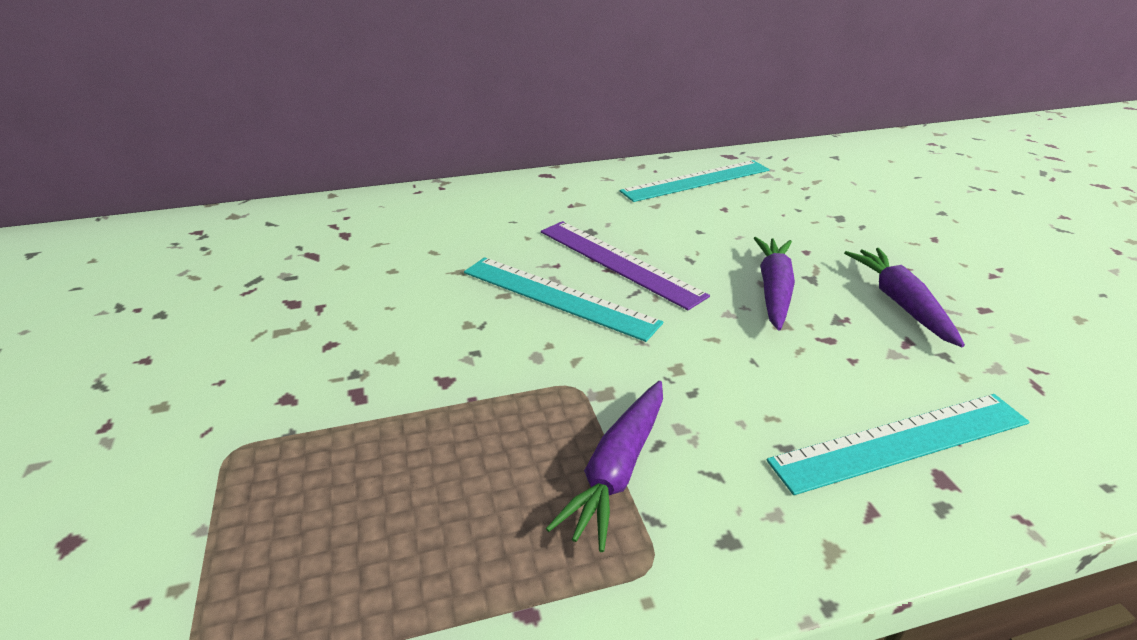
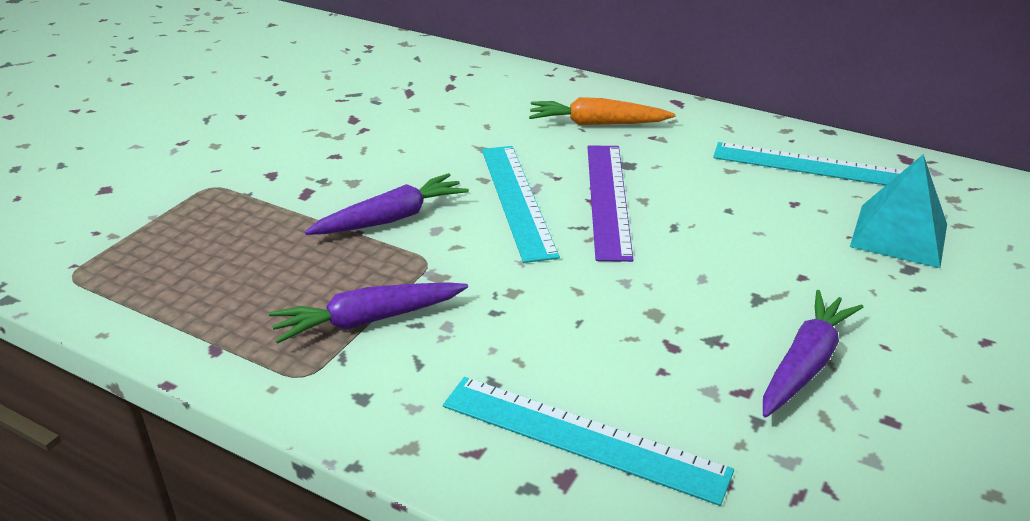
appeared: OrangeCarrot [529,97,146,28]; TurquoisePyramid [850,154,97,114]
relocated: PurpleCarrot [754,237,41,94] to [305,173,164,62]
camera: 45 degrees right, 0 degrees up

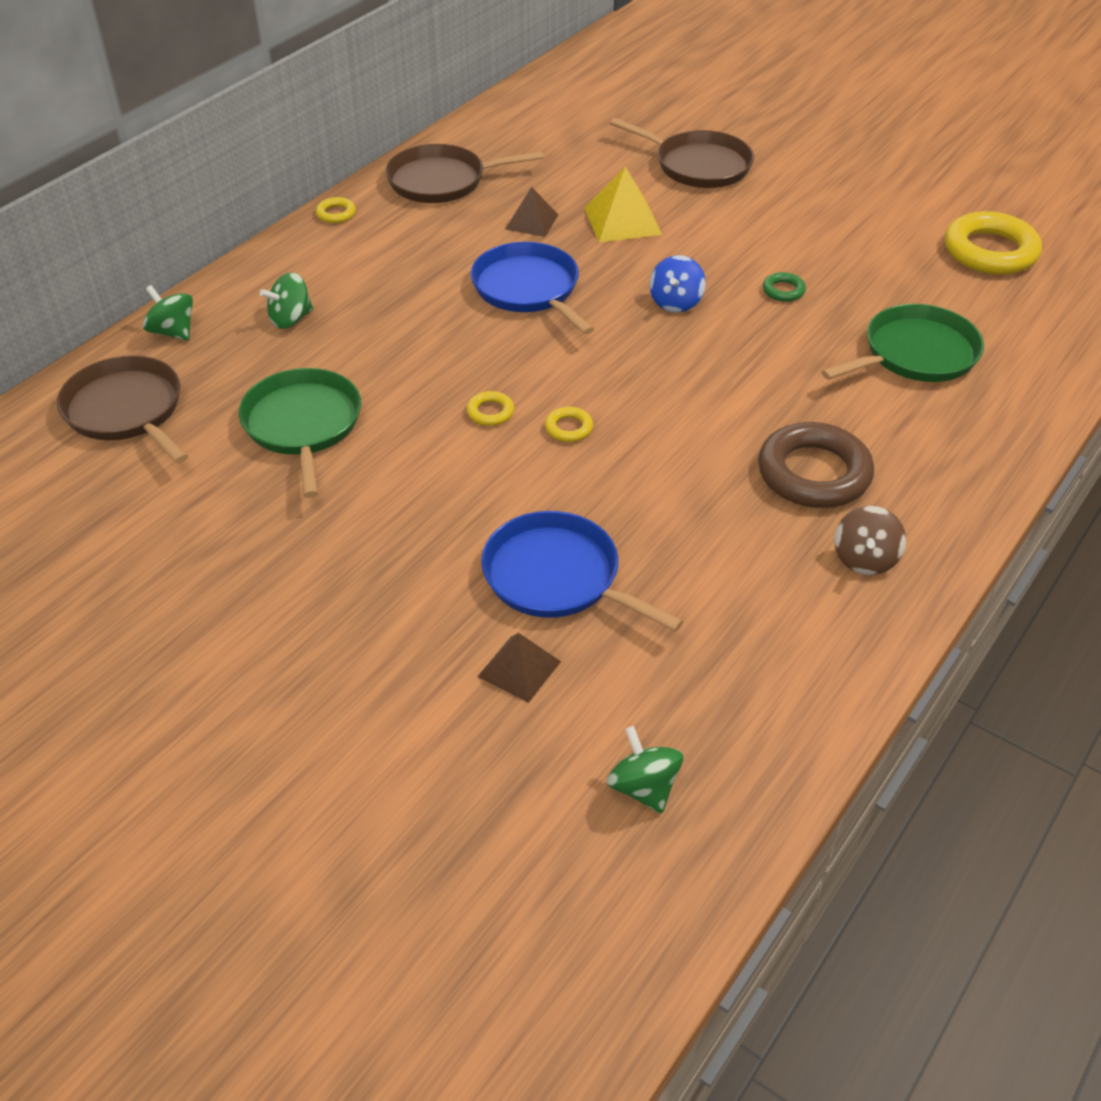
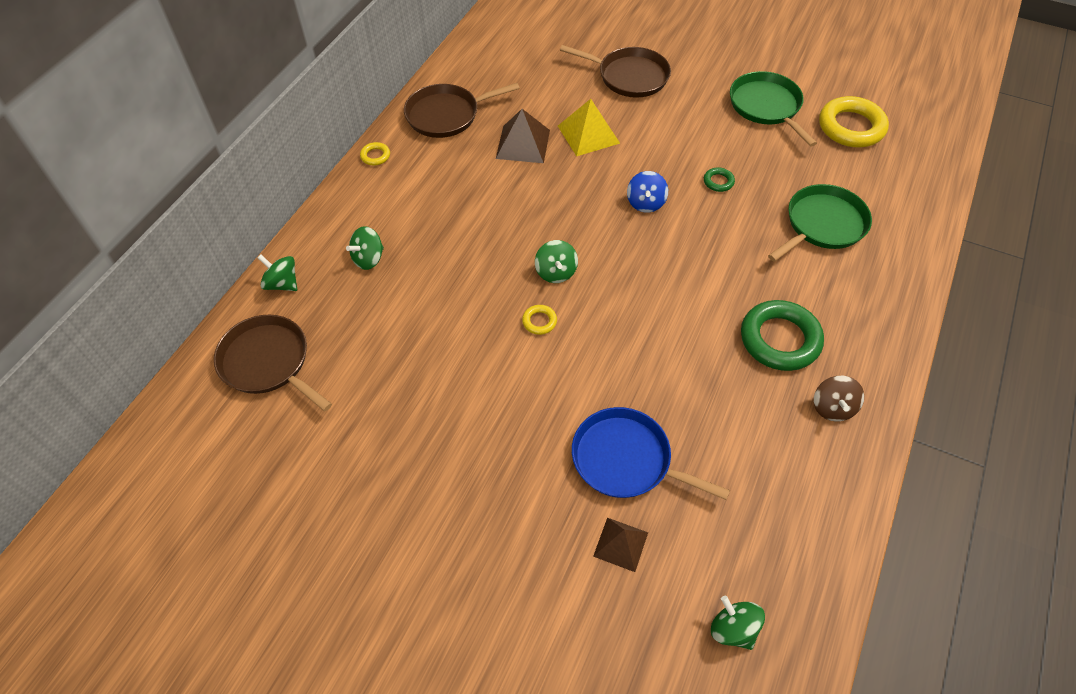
missing: BluePan [471,242,123,92]; YellowRing [545,407,48,35]
appeared: GreenSpinningTop [535,240,43,43]
relocated: GreenPan [238,368,123,130] to [730,71,87,76]
colour: BrownRing [758,422,116,86] to GreenRing [741,300,83,71]
size: BrownPyramid [505,187,53,50] = [496,109,54,54] x1.53
camera: 10 degrees left, 10 degrees up

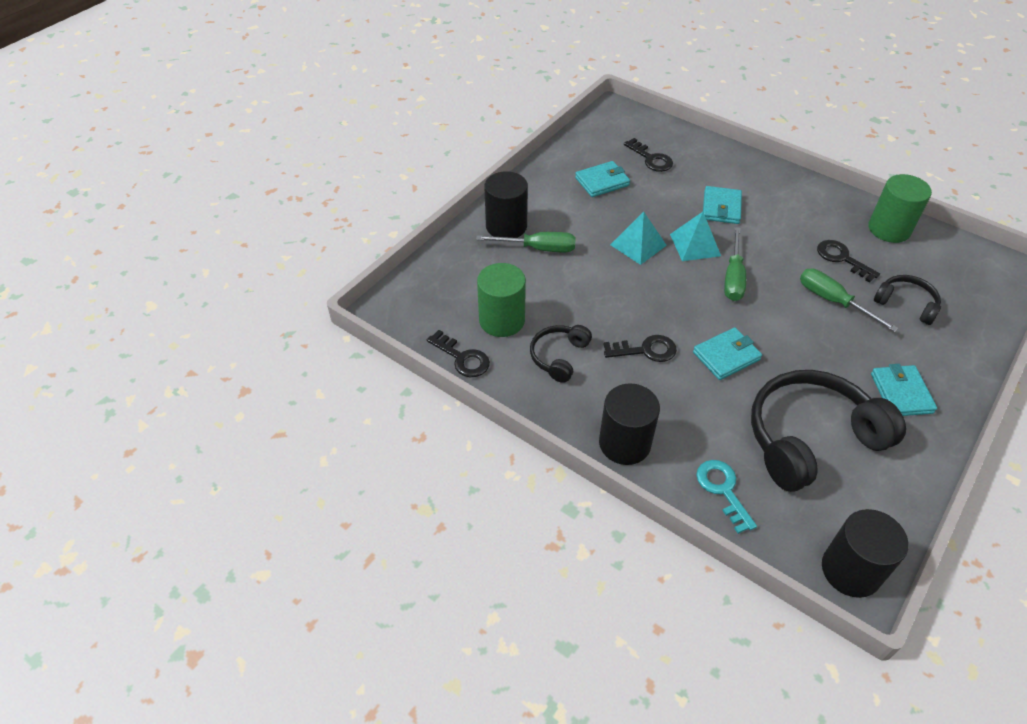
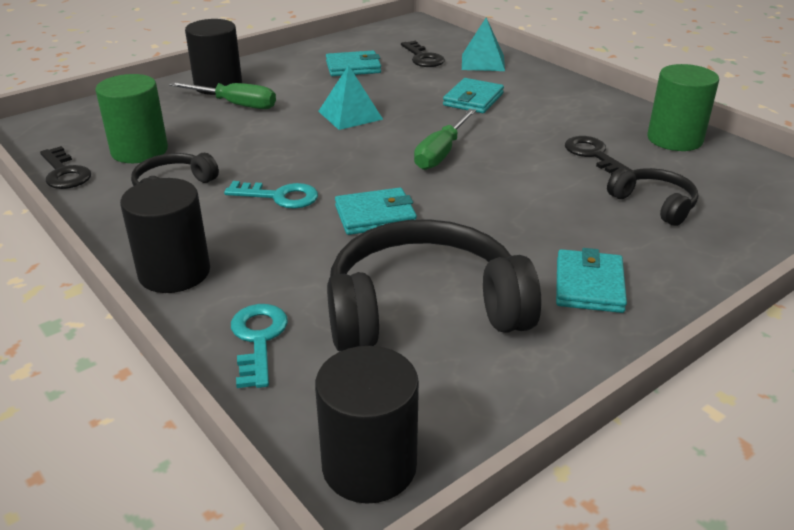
missing: GreenScrewdriver [800,269,98,63]
relocated: TurquoisePyramid [670,212,51,49] to [462,17,43,54]
colour: BlackKey [603,335,74,27] to TurquoiseKey [224,181,94,28]
camera: 15 degrees right, 15 degrees down

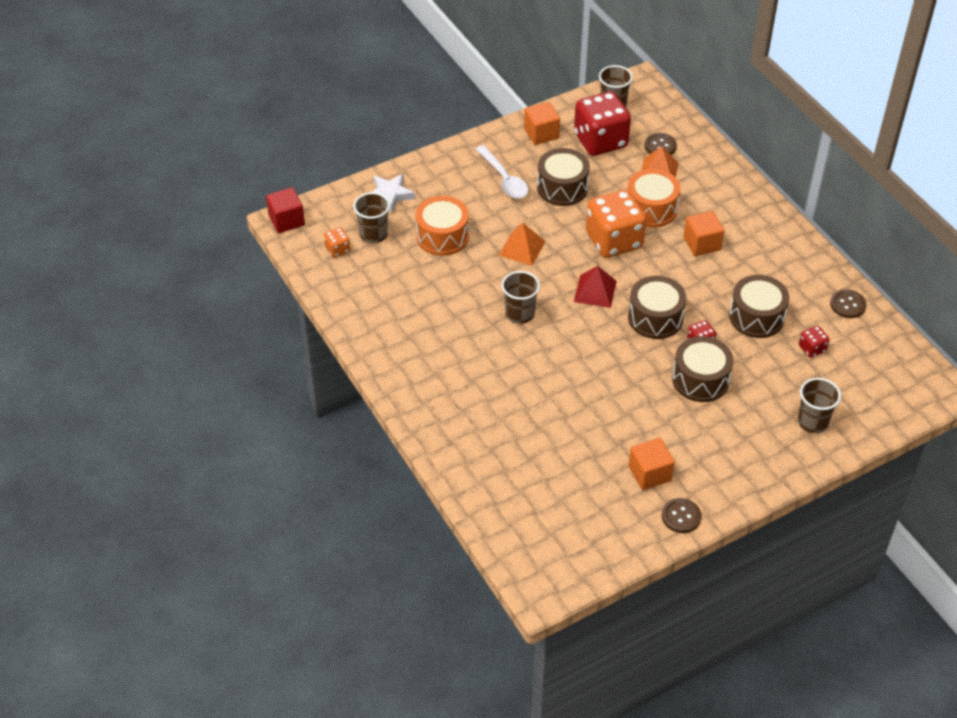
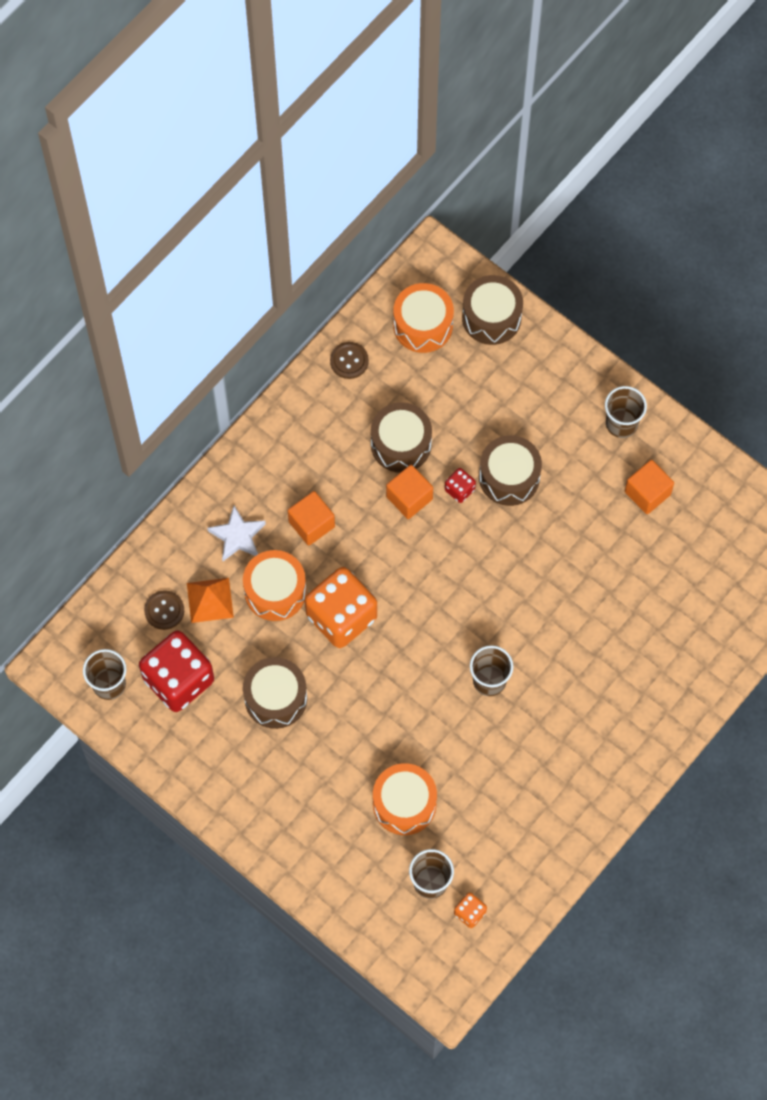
missing: WhiteSpoon [476,145,52,54]; RedCube [266,187,39,46]; OrangePyramid [499,223,47,43]; RedPyramid [574,266,43,42]; RedDice [799,326,30,32]; BrownButton [662,498,39,35]
appeared: OrangeDrum [393,283,61,70]
relocated: OrangeCube [524,102,36,43] to [386,465,47,54]; WhiteStar [372,174,43,39] to [207,506,59,55]; BrownDrum [628,276,58,63] to [462,275,61,70]; BrownCup [798,378,43,55] to [605,386,42,52]
camera: 110 degrees left, 20 degrees up

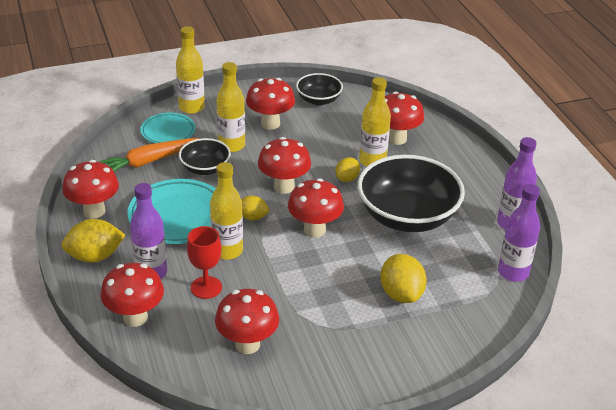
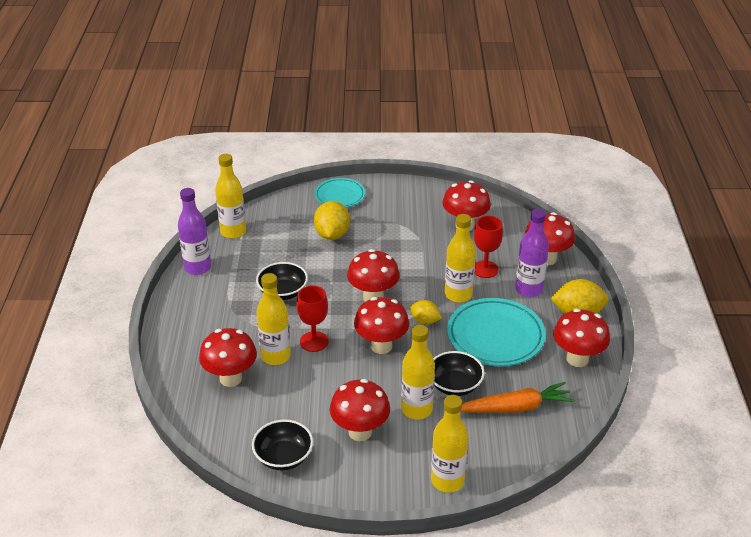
relocated: TurquoisePlate [140,113,55,30] to [315,178,50,30]
exchanged: YellowLemon [335,157,25,25] to RedGoblet [297,285,32,67]
colour: PurpleBottle [498,184,42,98] to YellowBottle [215,154,31,85]
size: BlackBowl [358,155,107,77] = [256,262,52,38] x0.52
camera: 160 degrees left, 0 degrees up

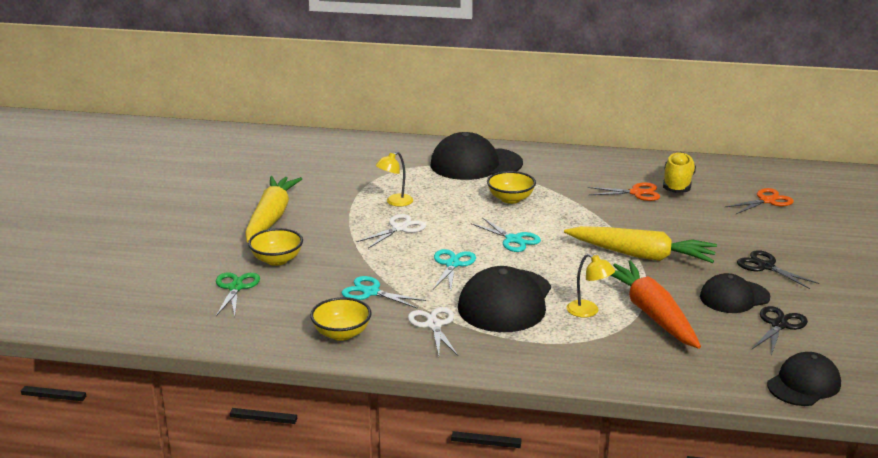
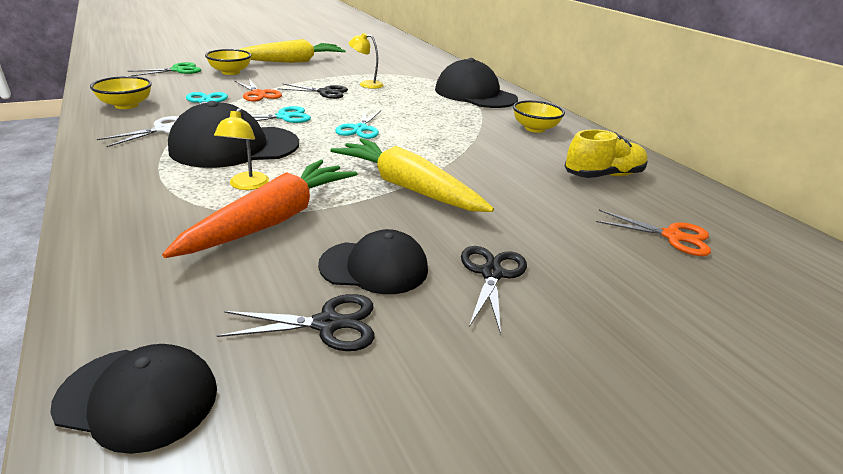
relocated: YellowBowl [487,171,49,33] to [513,100,52,33]; OrangeScissors [587,182,73,19] to [235,79,47,23]
colour: WhiteScissors [356,214,70,34] to BlackScissors [278,83,70,16]
spun: YellowCarrot [564,226,153,37] = [330,138,164,74] 150 degrees clockwise; BlackCap [700,273,70,40] = [318,229,110,65] 150 degrees clockwise
camera: 50 degrees right, 5 degrees up

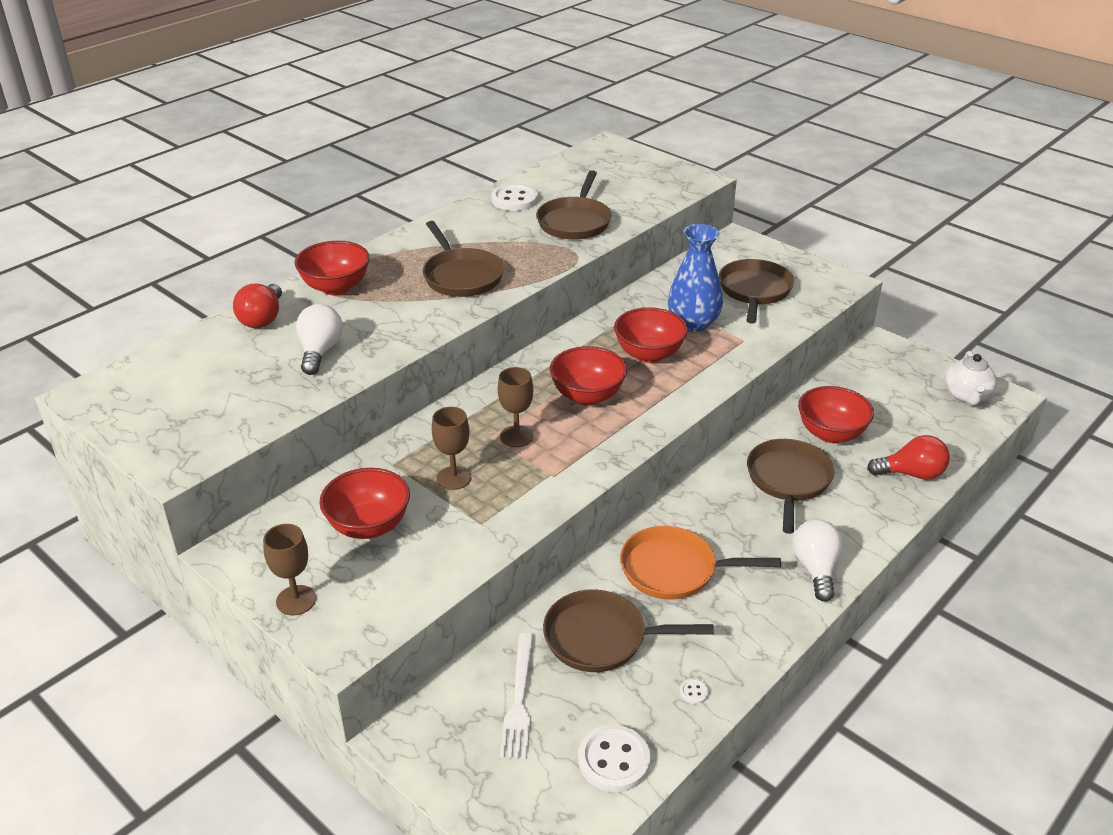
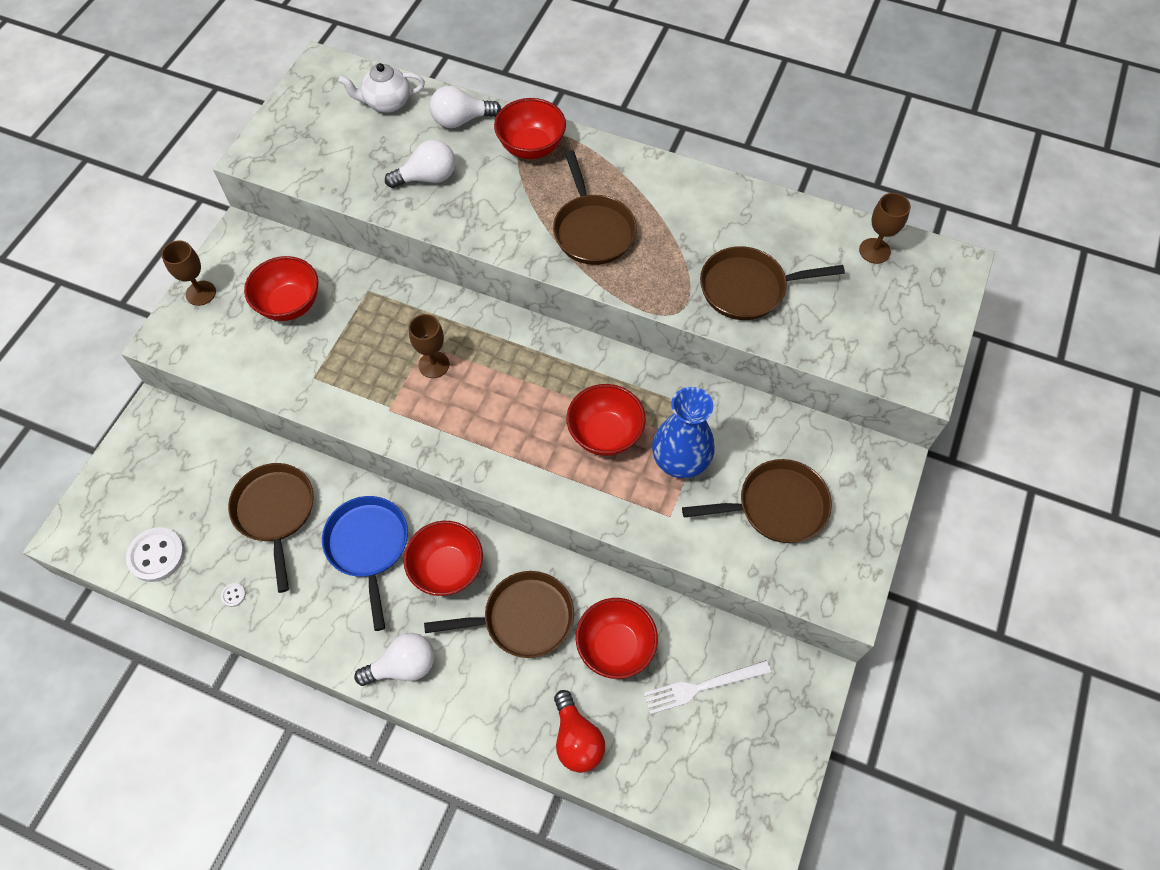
missing: WhiteButton [492,184,46,27]
relocated: RedBowl [550,346,77,59] to [403,521,80,75]; WhiteTeapot [945,351,52,54] to [338,63,87,50]; BrownGoblet [432,407,40,83] to [859,193,52,71]; WhiteFork [500,633,33,126] to [643,660,128,54]
colour: RedLightBulb [233,284,49,44] to WhiteLightBulb [430,86,71,42]; OrangePan [620,526,161,73] to BluePan [322,496,86,135]
spun: BrownPan [423,221,81,76] = [553,150,84,115] 60 degrees counterclockwise
camera: 70 degrees right, 25 degrees up

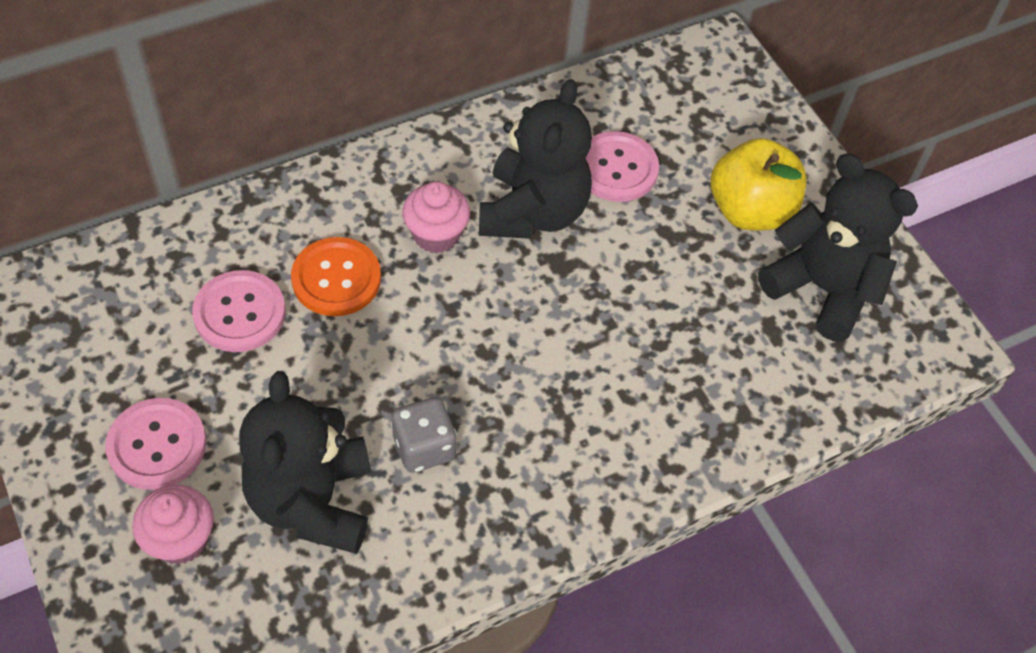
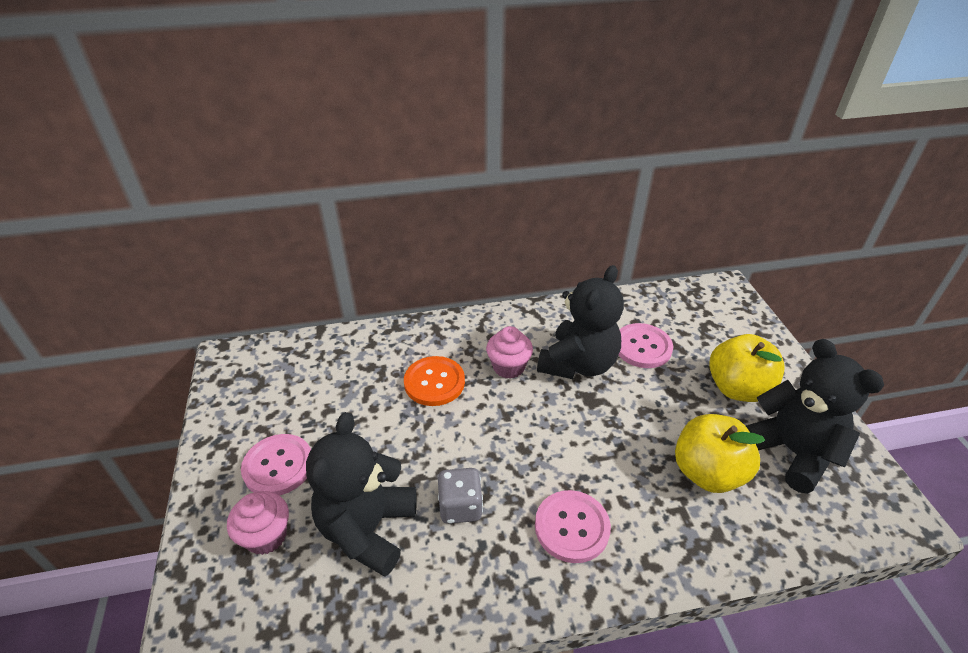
appeared: YellowApple [675,414,90,79]
relocated: PinkButton [192,270,93,82] to [535,490,76,73]
camera: 20 degrees right, 15 degrees down

